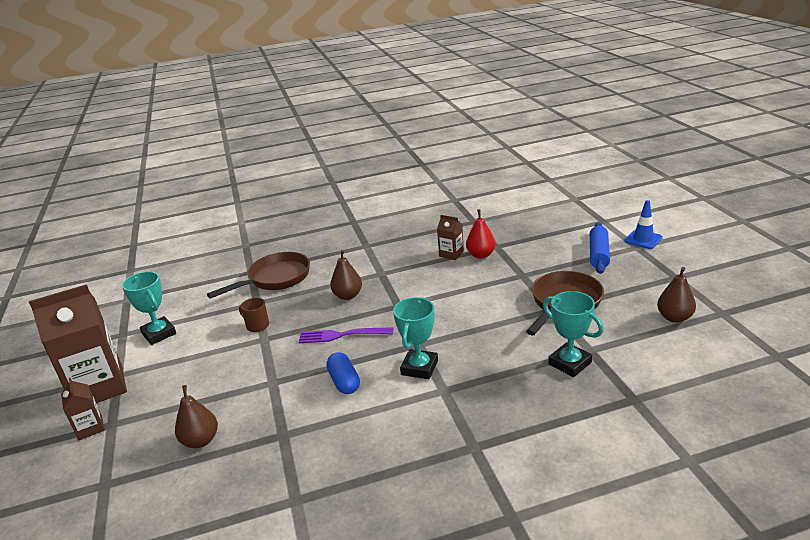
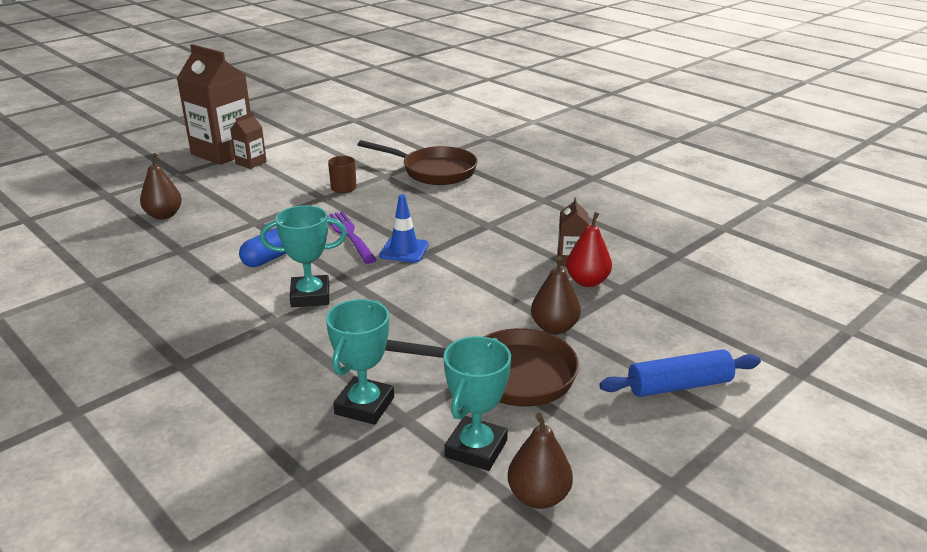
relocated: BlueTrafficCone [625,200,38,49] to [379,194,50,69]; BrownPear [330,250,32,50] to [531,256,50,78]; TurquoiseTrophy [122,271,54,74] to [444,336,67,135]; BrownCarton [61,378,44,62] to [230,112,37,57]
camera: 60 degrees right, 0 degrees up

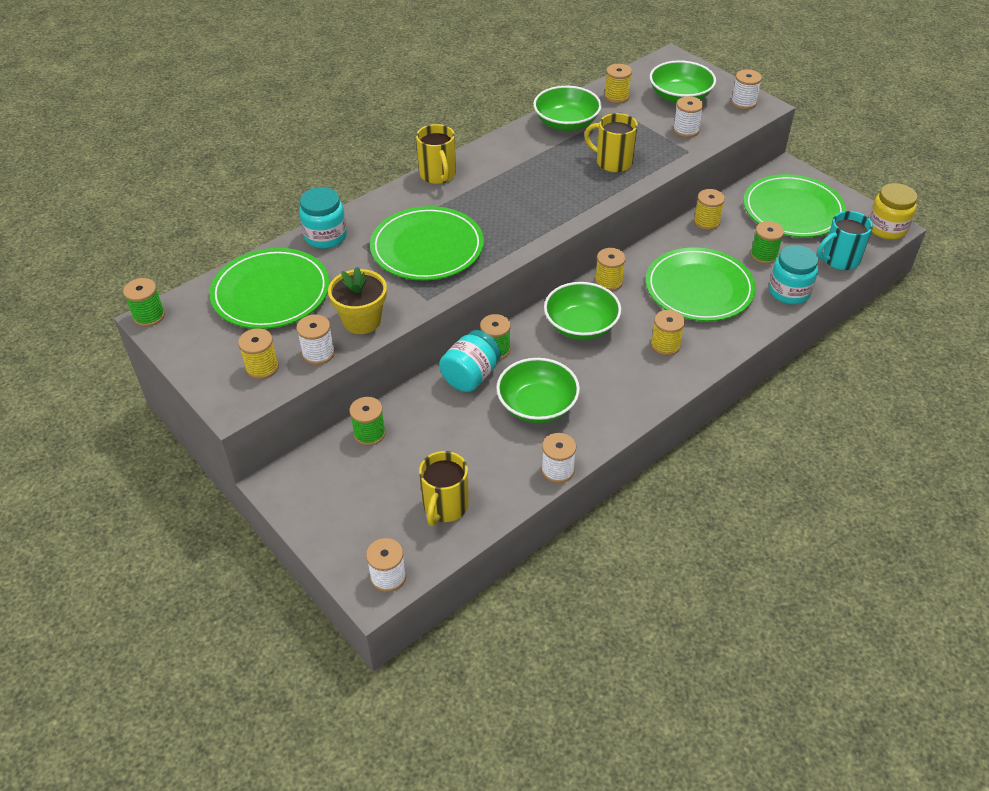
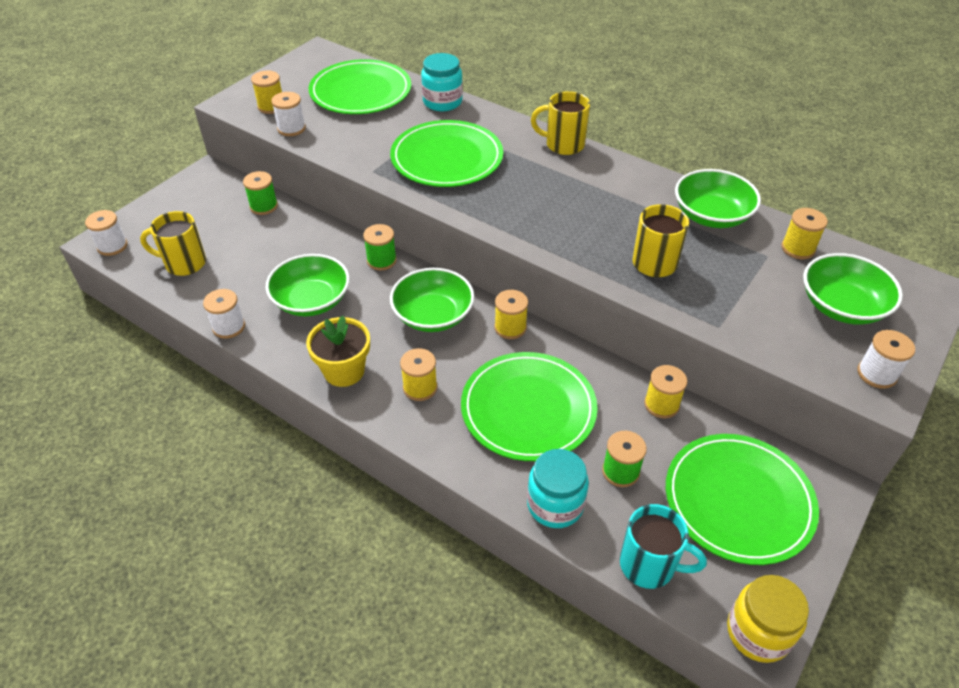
missing: WhiteSpool [673,96,31,42]; GreenSpool [123,278,42,49]; TurquoiseJar [439,330,62,62]
relocated: YellowFlowerPot [328,267,59,67] to [306,316,64,71]
spun: YellowMug [416,124,40,60] = [531,91,59,64] 45 degrees clockwise; TurquoiseMug [817,211,56,59] = [620,504,87,85] 150 degrees clockwise
camera: 75 degrees right, 0 degrees up

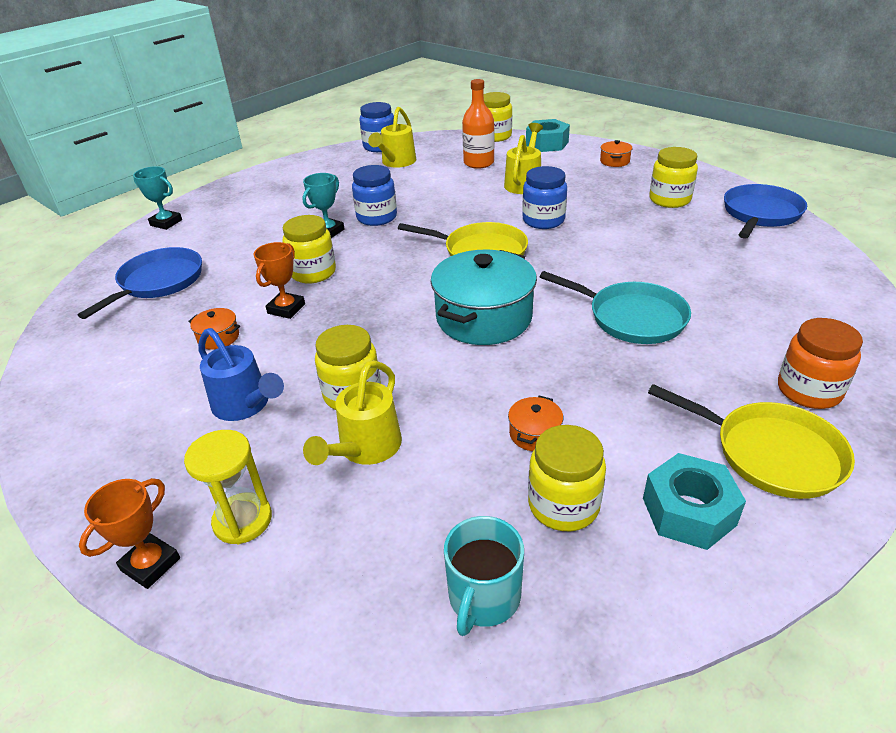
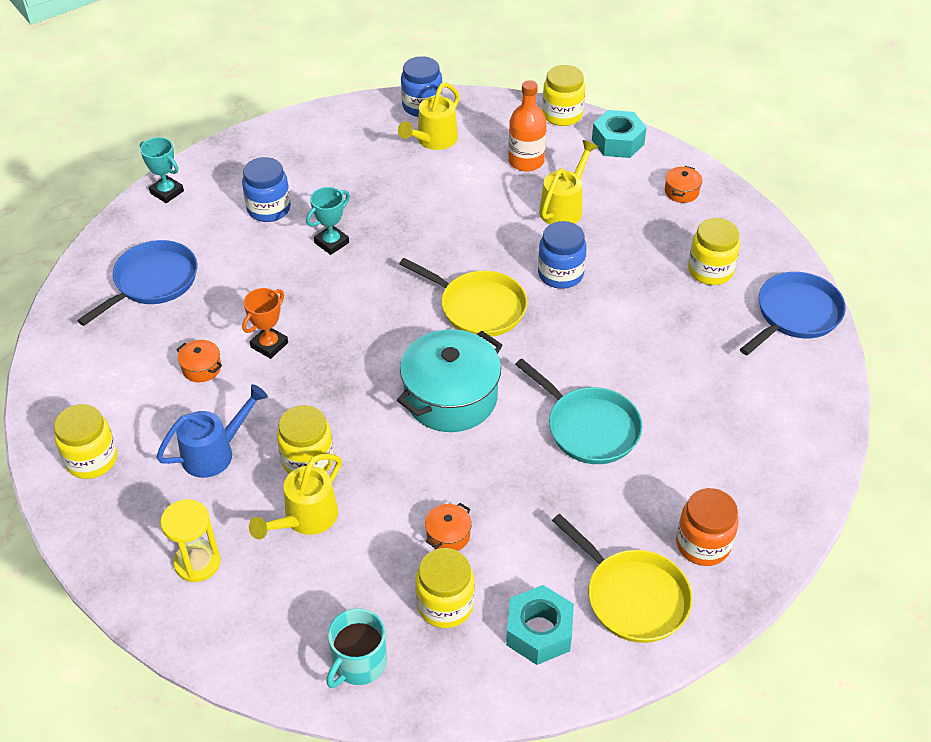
missing: OrangeTrophy [79,478,101,111]
relocated: BlueJar [352,165,45,61] to [242,157,49,65]; YellowJar [283,215,53,69] to [54,404,63,75]
spun: BlueWateringCan [198,328,86,93] = [156,384,112,94] 90 degrees counterclockwise
camera: 10 degrees right, 10 degrees up

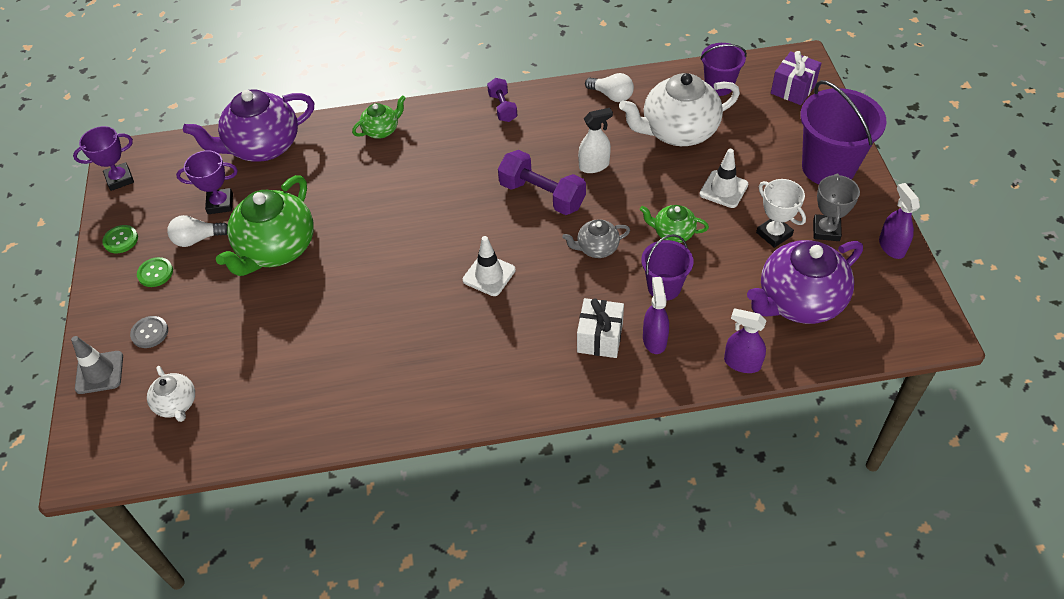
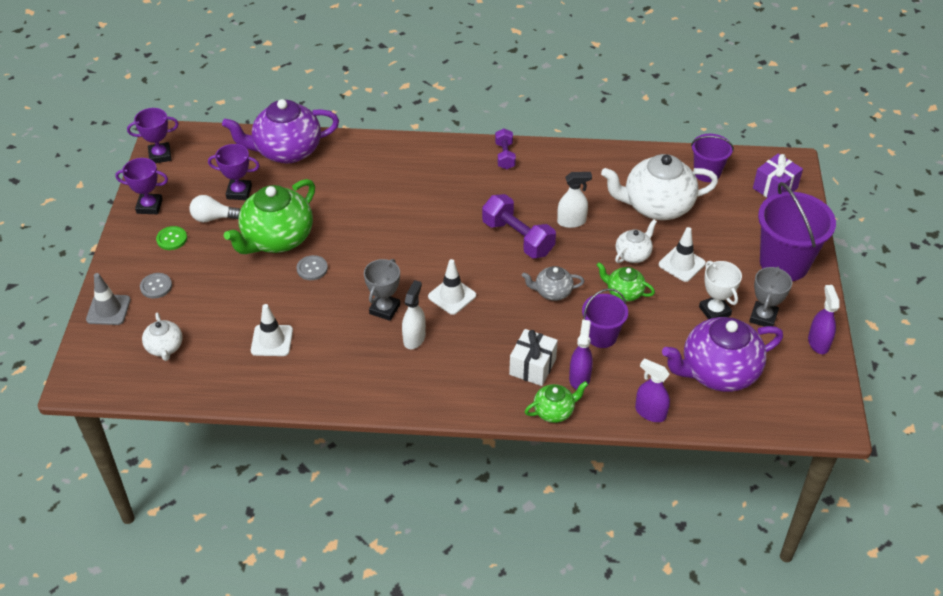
missing: WhiteLightBulb [585,73,49,29]
appeared: WhiteTeapot [615,219,42,44]; GreyButton [297,255,31,25]; GreyTrophy [364,259,36,62]; WhiteSprayBottle [402,280,24,69]; WhiteTrafficCone [251,304,42,52]
relocated: GreenTeapot [352,95,53,44] to [525,381,63,42]
exchanged: GreenButton [102,225,36,28] to PurpleTrophy [115,158,53,56]
camera: 10 degrees right, 5 degrees down

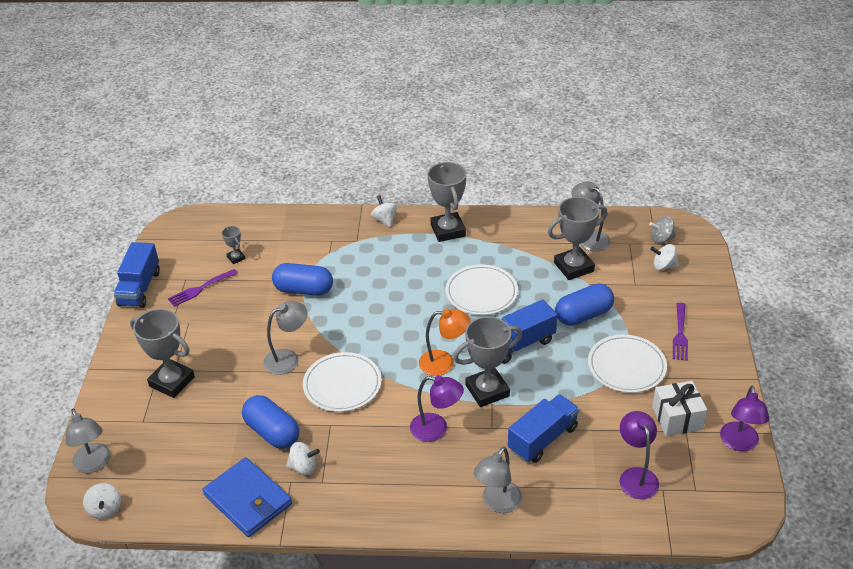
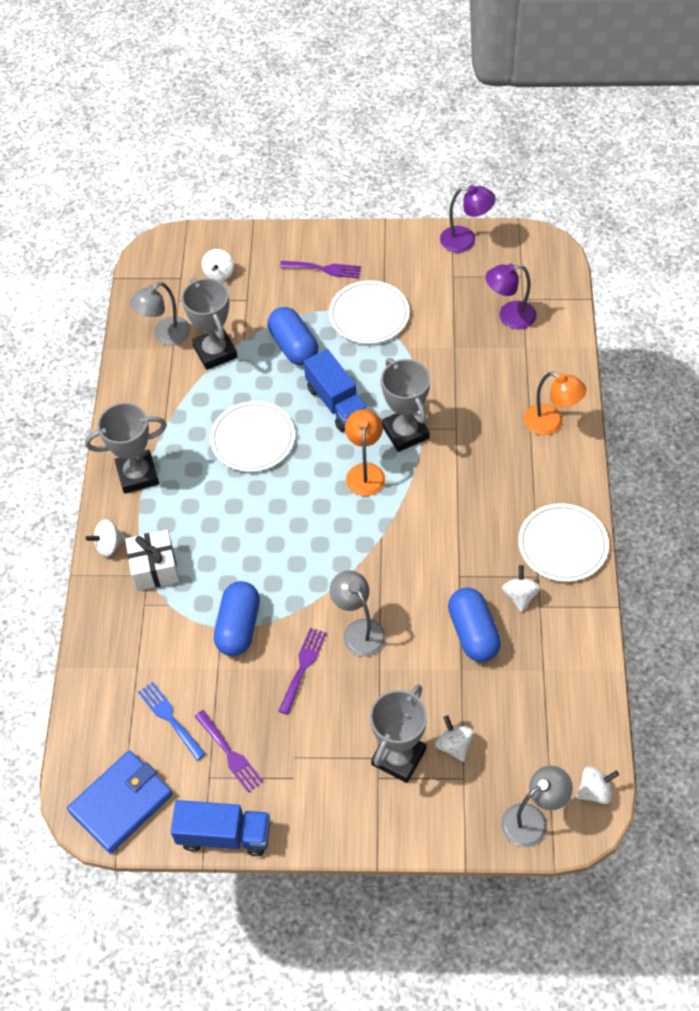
missing: GreySpinningTop [649,216,27,27]; PurpleLamp [410,376,54,66]; BlueTruck [508,394,71,69]
appeared: PurpleFork [278,628,49,87]; WhiteSpinningTop [435,715,39,47]
relocated: WhitePlate [303,352,79,60] to [518,504,91,78]; WhiteGift [652,381,55,55] to [125,530,54,61]; BlueWallet [203,457,89,80] to [67,750,106,103]
exchanged: GreyTrophy [222,226,23,38] to BlueFork [138,682,68,78]
colour: GreyLamp [473,447,49,66] to OrangeLamp [524,372,63,63]
spun: BlueCapsule [242,395,57,54] = [448,588,53,74] 60 degrees counterclockwise
camera: 90 degrees left, 15 degrees up

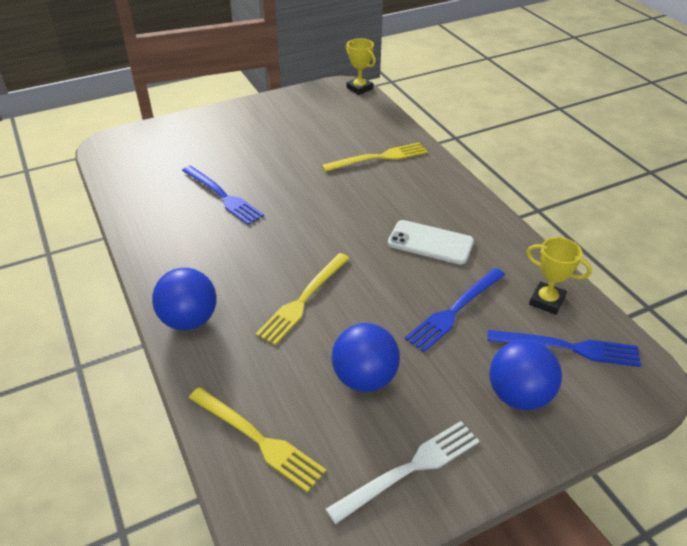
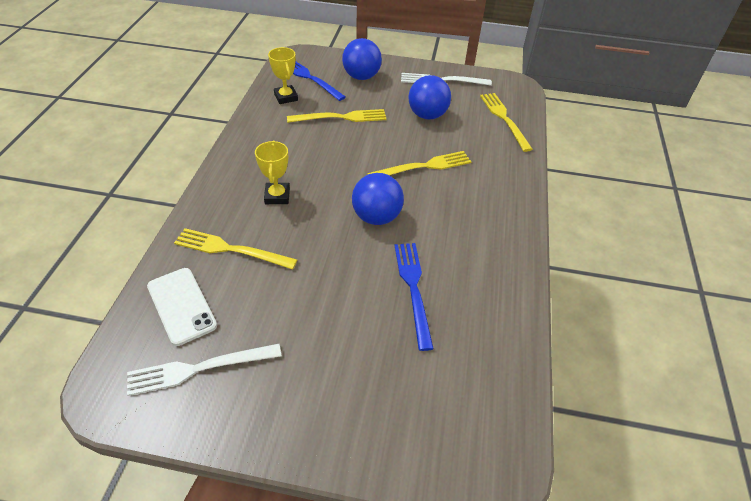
appeared: WhiteFork [127,344,155,52]
relocated: YellowTrophy [346,38,30,57] to [255,141,35,63]; WhitePhone [388,220,86,45] to [147,268,70,78]; BlueBall [152,268,64,62] to [352,173,52,52]
colour: BlueFork [405,268,100,84] to YellowFork [287,109,99,14]
camera: 145 degrees left, 5 degrees up

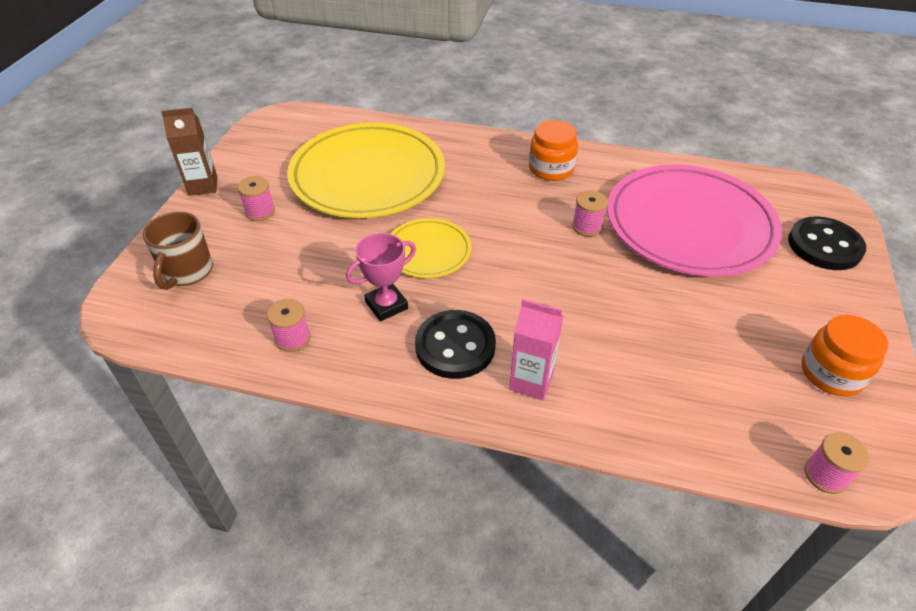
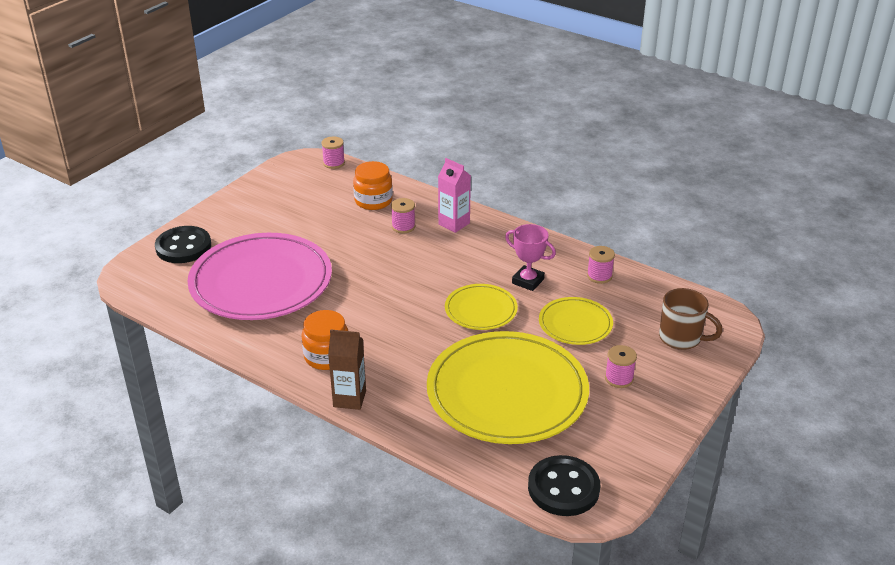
appeared: YellowPlate [539,297,74,48]
relocated: BrownCarton [161,108,56,88] to [328,329,38,81]; PinkSpool [572,190,36,47] to [391,198,24,35]; BlackButton [415,310,81,69] to [528,455,72,61]; OrangeJar [802,315,86,81] to [353,161,40,49]
spun: BrownMug [143,212,70,78] = [659,288,64,62] 90 degrees clockwise; PinkTrophy [346,233,70,88] = [505,224,51,67] 45 degrees clockwise
camera: 160 degrees left, 10 degrees down

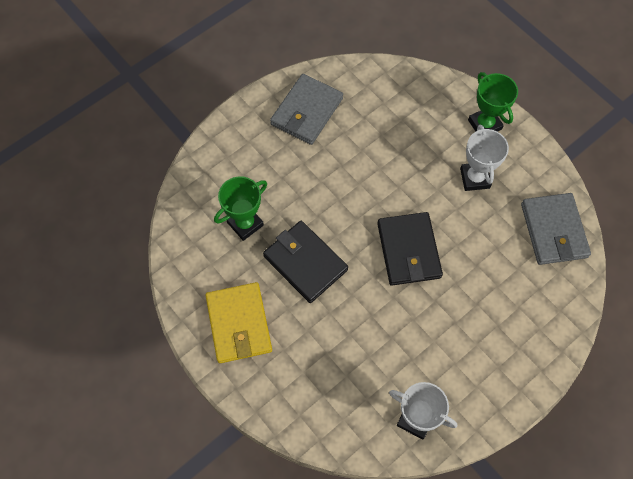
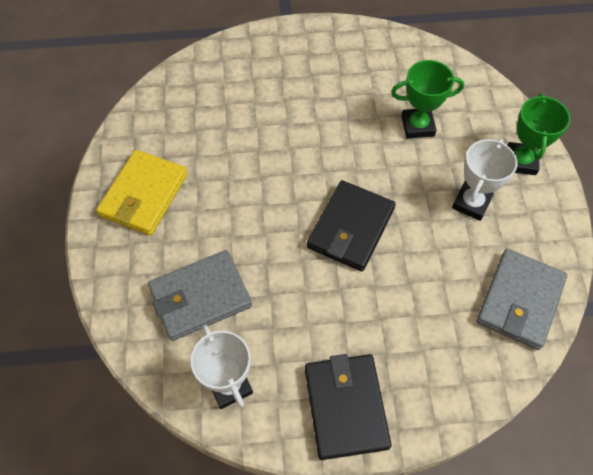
relocated: GreyWallet [270,74,73,71] to [148,250,104,91]; GreenTrophy [214,176,53,65] to [391,60,73,79]; BlackWallet [263,221,85,82] to [305,354,87,106]
camera: 35 degrees right, 5 degrees down

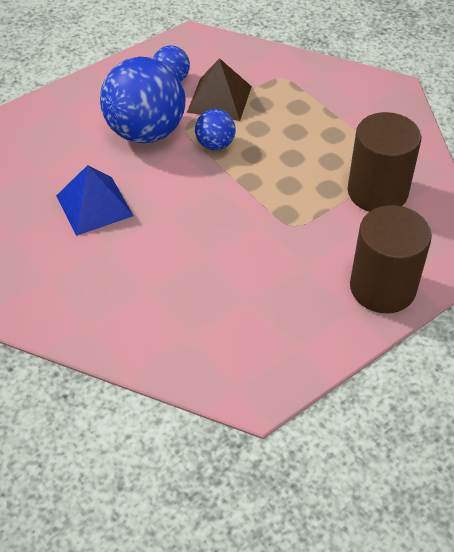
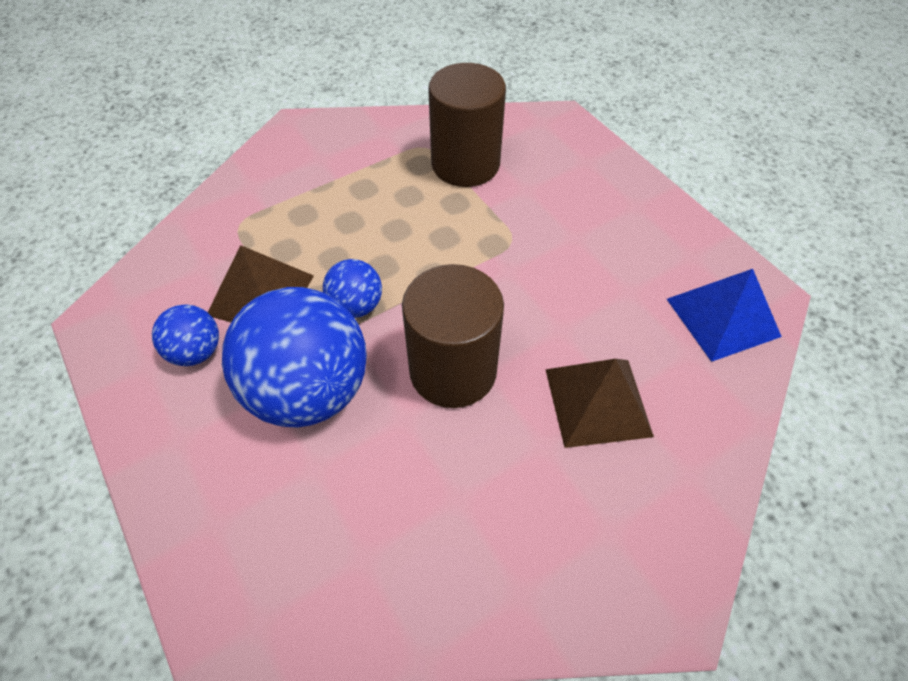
appeared: BrownPyramid [545,359,109,89]
relocated: BluePyramid [56,165,78,71] to [667,269,115,93]; BrownCylinder [350,205,82,108] to [402,264,102,144]
camera: 85 degrees left, 5 degrees up

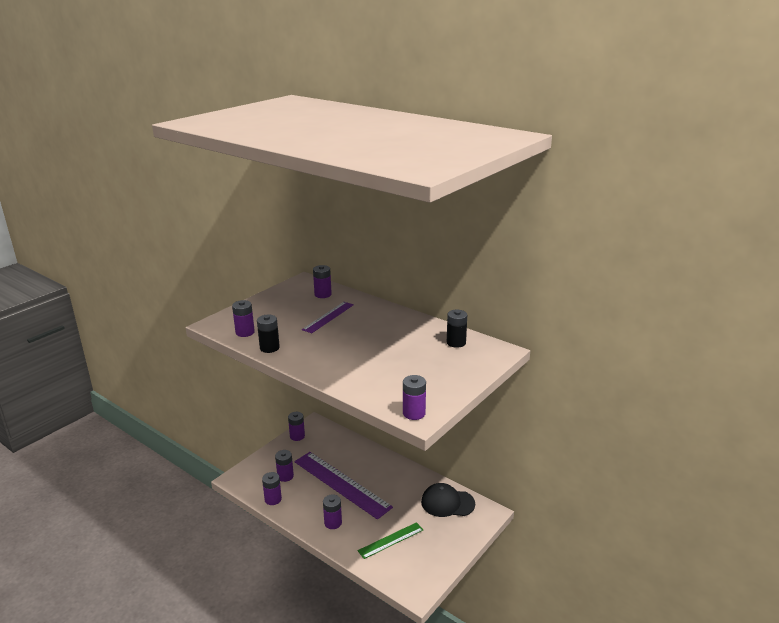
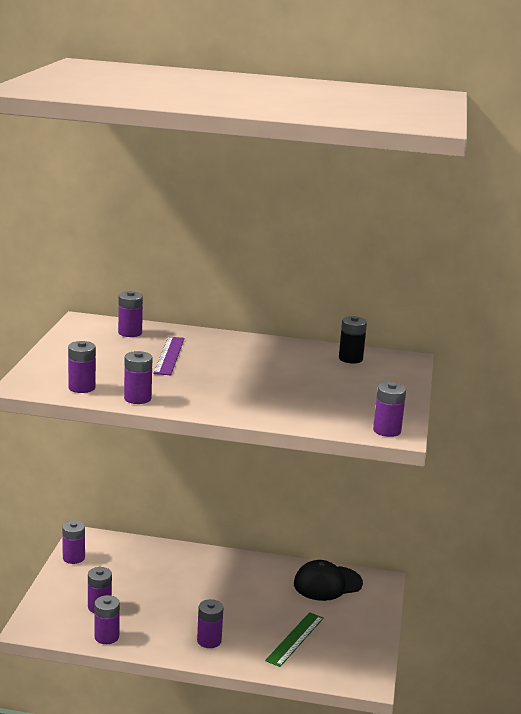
missing: PurpleRuler [295,452,98,68]
colour: BlackBattery [257,315,23,38] to PurpleBattery [124,351,28,53]
camera: 30 degrees left, 5 degrees down

